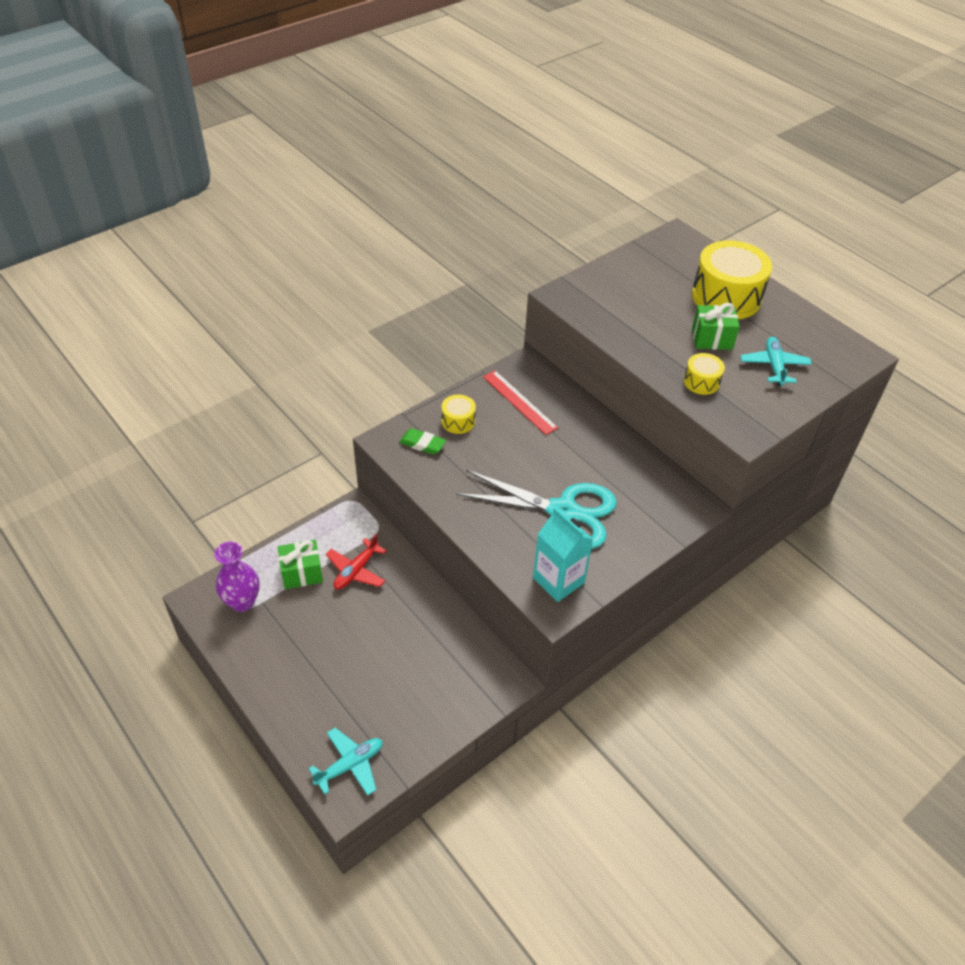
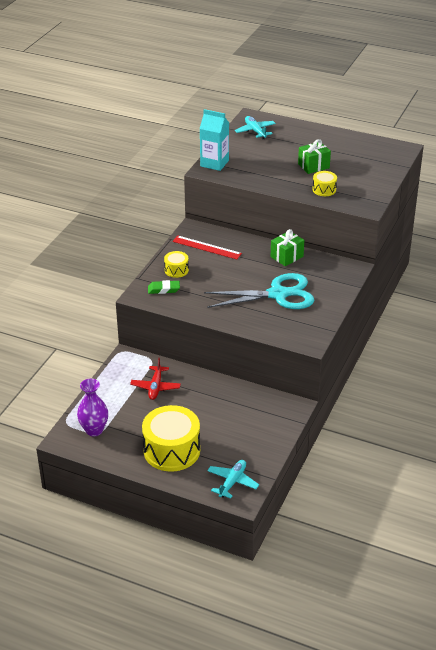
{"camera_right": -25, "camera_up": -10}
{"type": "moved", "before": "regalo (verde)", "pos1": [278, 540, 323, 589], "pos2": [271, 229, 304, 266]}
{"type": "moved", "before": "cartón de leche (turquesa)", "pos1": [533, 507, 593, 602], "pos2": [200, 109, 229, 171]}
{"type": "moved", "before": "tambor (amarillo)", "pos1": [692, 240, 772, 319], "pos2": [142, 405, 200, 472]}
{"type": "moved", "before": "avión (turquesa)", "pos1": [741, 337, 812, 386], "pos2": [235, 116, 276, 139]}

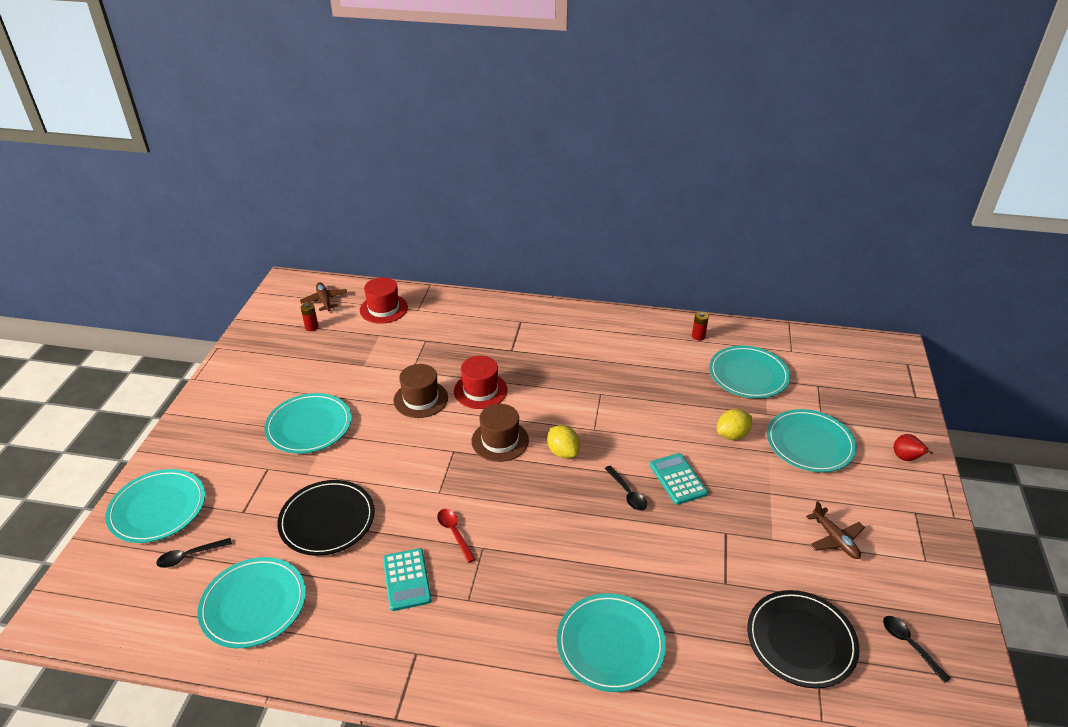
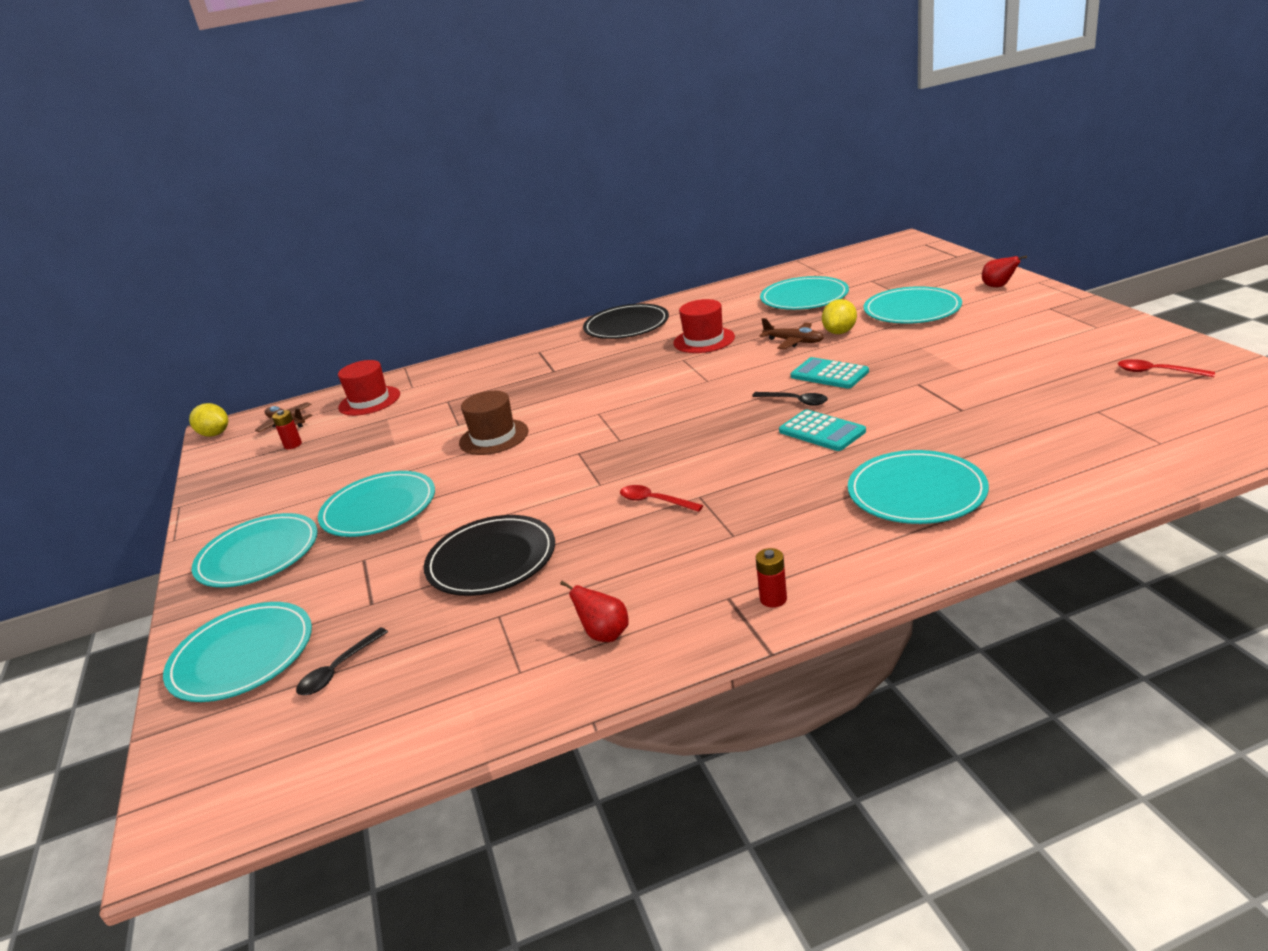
{"camera_right": -25, "camera_up": -10}
{"type": "moved", "before": "plato (turquesa)", "pos1": [197, 557, 306, 648], "pos2": [192, 513, 318, 587]}
{"type": "moved", "before": "calculadora (turquesa)", "pos1": [383, 548, 432, 611], "pos2": [779, 410, 866, 451]}
{"type": "moved", "before": "sombrero (rojo)", "pos1": [454, 356, 508, 409], "pos2": [673, 299, 735, 353]}
{"type": "removed", "before": "sombrero (marrón)", "pos1": [471, 404, 529, 462]}
{"type": "moved", "before": "limón (amarillo)", "pos1": [547, 425, 580, 459], "pos2": [189, 403, 228, 437]}
{"type": "moved", "before": "pila (rojo)", "pos1": [692, 312, 709, 341], "pos2": [756, 548, 787, 608]}
{"type": "moved", "before": "plato (negro)", "pos1": [747, 590, 859, 688], "pos2": [583, 304, 669, 339]}
{"type": "moved", "before": "avión (marrón)", "pos1": [806, 501, 865, 559], "pos2": [760, 318, 824, 349]}
{"type": "recoloured", "before": "cuchara (negro)", "after": "cuchara (rojo)", "pos1": [883, 616, 951, 683], "pos2": [1118, 359, 1215, 377]}
{"type": "added", "after": "pera (rojo)", "pos2": [560, 581, 629, 642]}

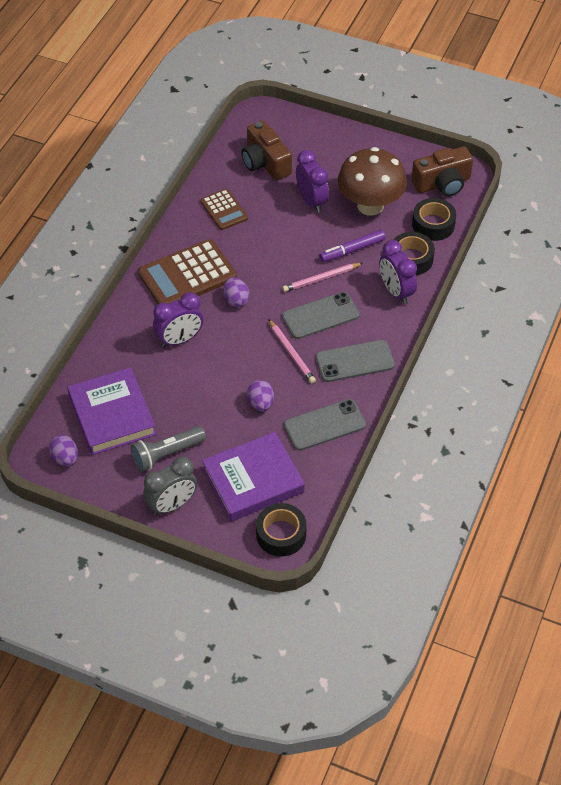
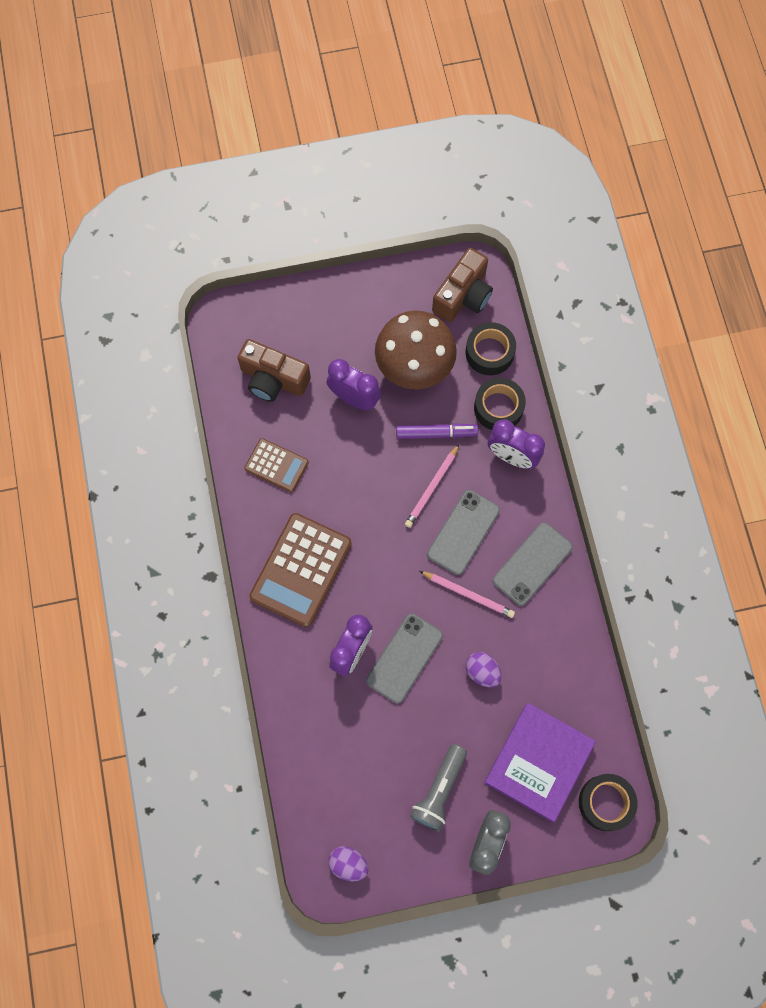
{"camera_right": -35, "camera_up": 20}
{"type": "removed", "before": "libro (morado)", "pos1": [67, 367, 156, 455]}
{"type": "removed", "before": "huevo (morado)", "pos1": [224, 277, 250, 308]}
{"type": "moved", "before": "móvil (gris)", "pos1": [284, 399, 366, 451], "pos2": [366, 613, 443, 703]}
{"type": "turned", "before": "rotulador (morado)", "pos1": [319, 230, 386, 262], "pos2": [396, 423, 478, 439], "turn": -120}

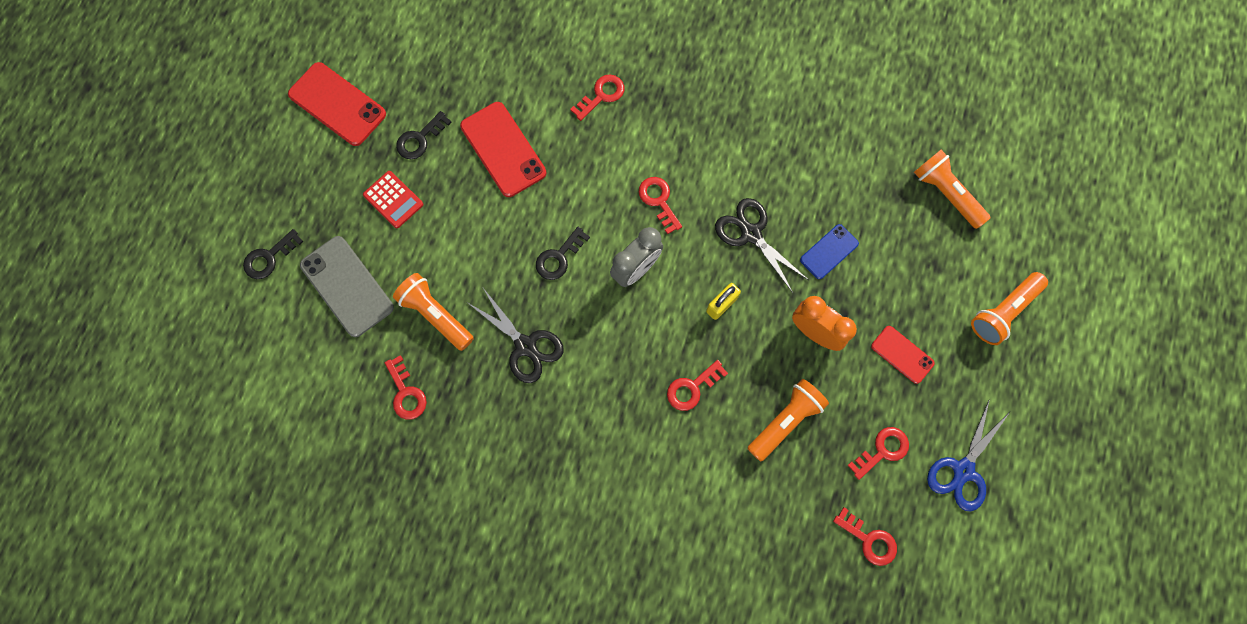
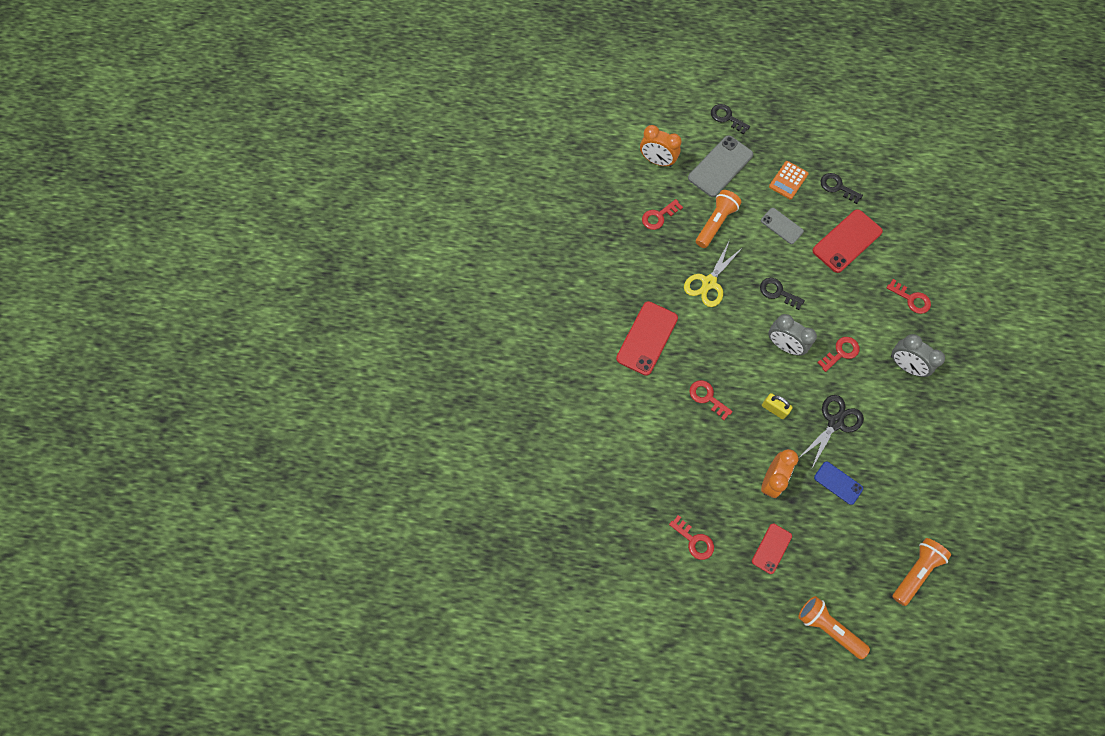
{"camera_right": 80, "camera_up": -5}
{"type": "moved", "before": "móvil (rojo)", "pos1": [288, 62, 386, 146], "pos2": [616, 301, 678, 376]}
{"type": "recoloured", "before": "calculadora (rojo)", "after": "calculadora (naranja)", "pos1": [363, 171, 423, 228], "pos2": [769, 161, 809, 199]}
{"type": "recoloured", "before": "tijeras (negro)", "after": "tijeras (amarillo)", "pos1": [468, 288, 564, 383], "pos2": [684, 242, 742, 307]}
{"type": "removed", "before": "lámpara de mano (naranja)", "pos1": [747, 379, 829, 462]}
{"type": "removed", "before": "llave (rojo)", "pos1": [833, 507, 897, 566]}
{"type": "removed", "before": "tijeras (azul)", "pos1": [927, 399, 1010, 512]}
{"type": "added", "after": "despertador (naranja)", "pos2": [640, 125, 682, 167]}
{"type": "added", "after": "móvil (gris)", "pos2": [761, 208, 804, 244]}
{"type": "added", "after": "despertador (gris)", "pos2": [891, 334, 945, 377]}

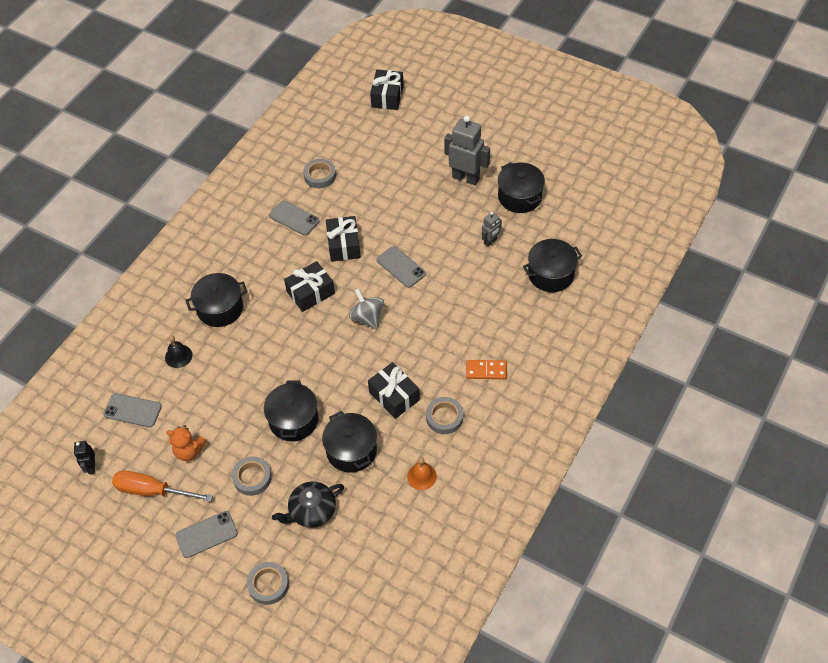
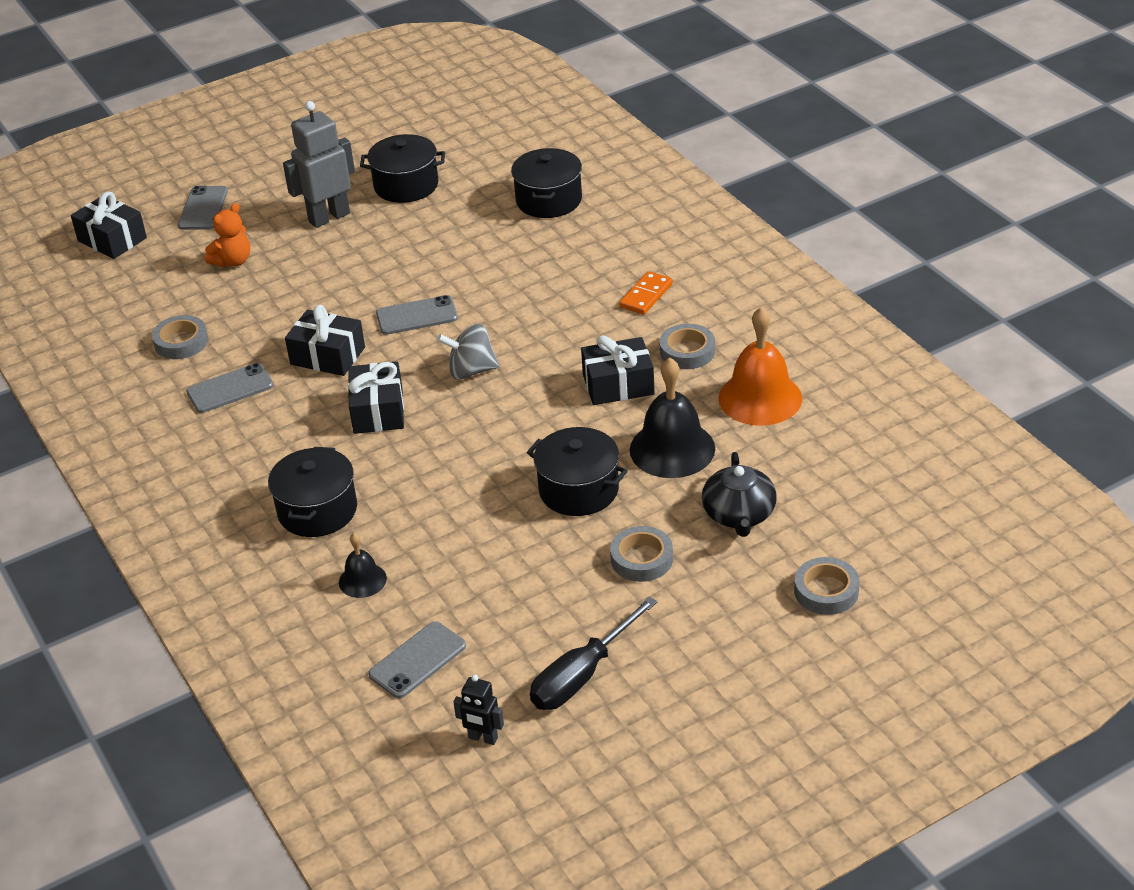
{"camera_right": -60, "camera_up": -15}
{"type": "recoloured", "before": "destornillador (naranja)", "after": "destornillador (negro)", "pos1": [112, 470, 213, 502], "pos2": [530, 596, 657, 710]}
{"type": "moved", "before": "osito (naranja)", "pos1": [166, 425, 207, 461], "pos2": [205, 203, 250, 268]}
{"type": "moved", "before": "móvil (gris)", "pos1": [175, 511, 238, 558], "pos2": [178, 186, 228, 230]}
{"type": "replaced", "before": "olla (negro)", "after": "campana (negro)", "pos1": [322, 411, 377, 473], "pos2": [630, 357, 715, 478]}
{"type": "resized", "before": "campana (naranja)", "pos1": [407, 457, 437, 490], "pos2": [718, 307, 802, 426], "scale": 1.89}
{"type": "removed", "before": "robot (gris)", "pos1": [482, 212, 502, 247]}

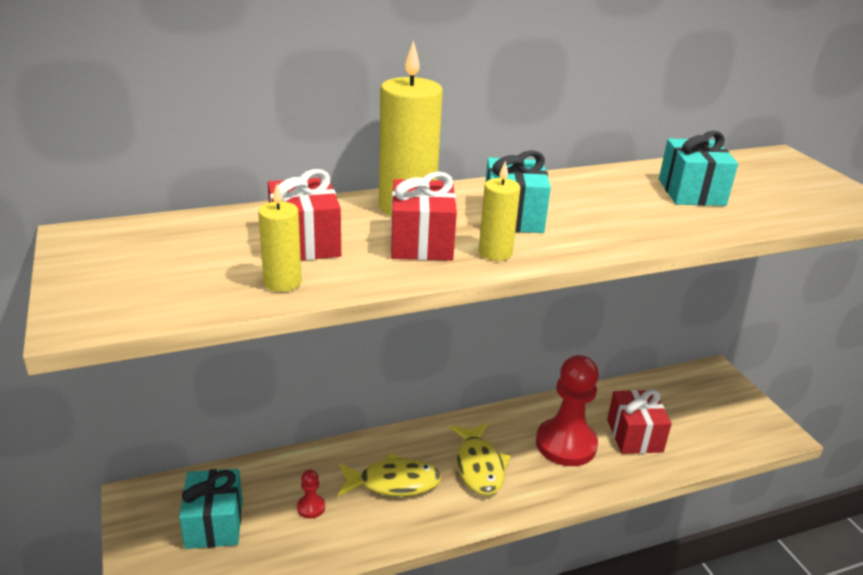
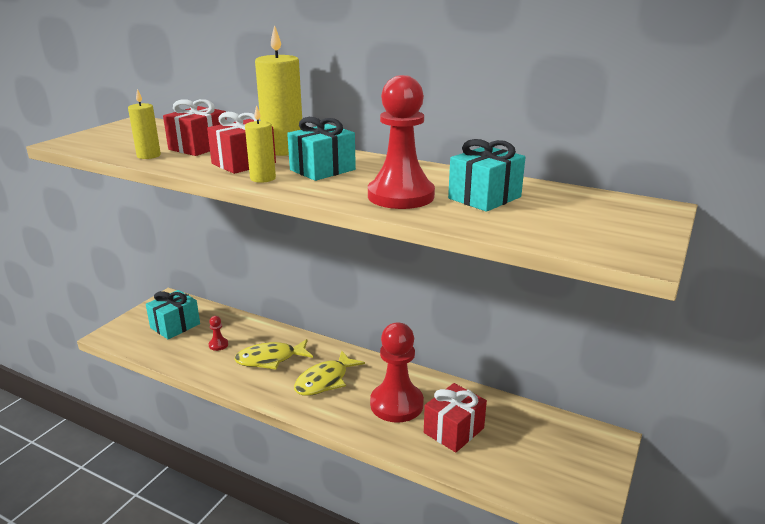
{"camera_right": 50, "camera_up": -5}
{"type": "turned", "before": "pez (amarillo)", "pos1": [338, 453, 442, 497], "pos2": [234, 339, 313, 370], "turn": 120}
{"type": "added", "after": "peón (rojo)", "pos2": [368, 75, 435, 209]}

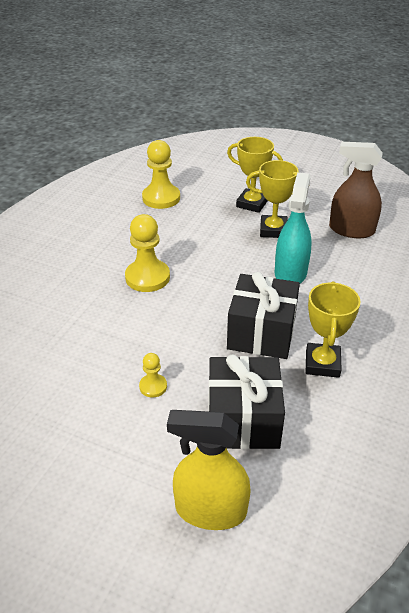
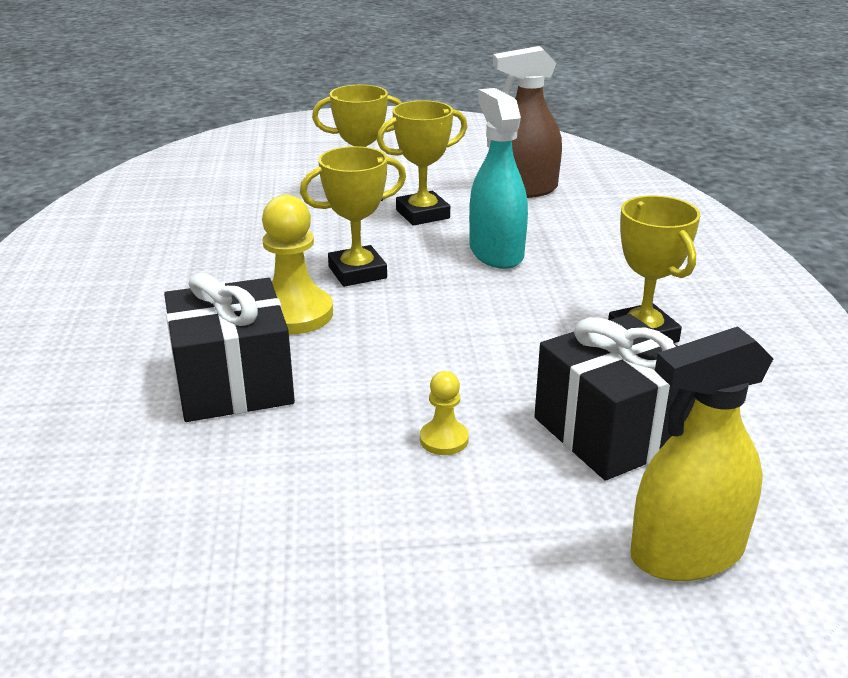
{"camera_right": -30, "camera_up": -10}
{"type": "removed", "before": "peón (amarillo)", "pos1": [142, 140, 180, 209]}
{"type": "moved", "before": "regalo (negro)", "pos1": [227, 272, 300, 359], "pos2": [164, 273, 295, 422]}
{"type": "added", "after": "trofeo (amarillo)", "pos2": [300, 146, 406, 287]}

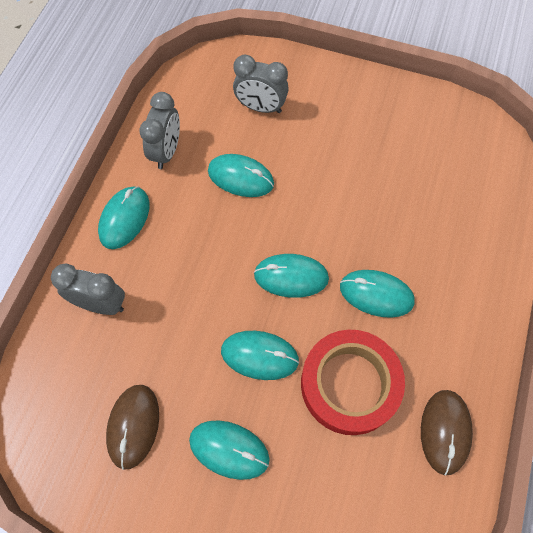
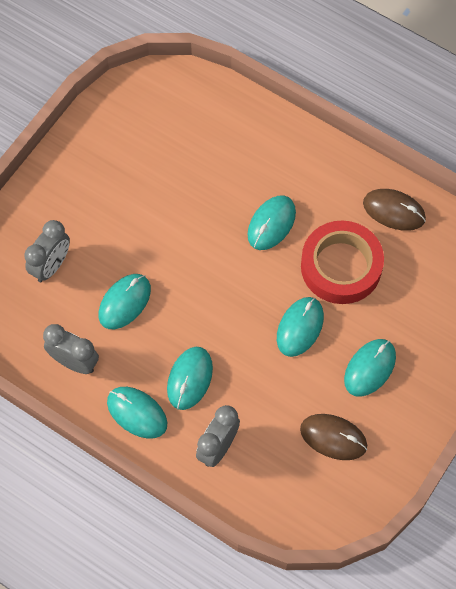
{"camera_right": -75, "camera_up": 0}
{"type": "moved", "before": "ratón (turquesa)", "pos1": [254, 254, 329, 298], "pos2": [167, 347, 213, 410]}

